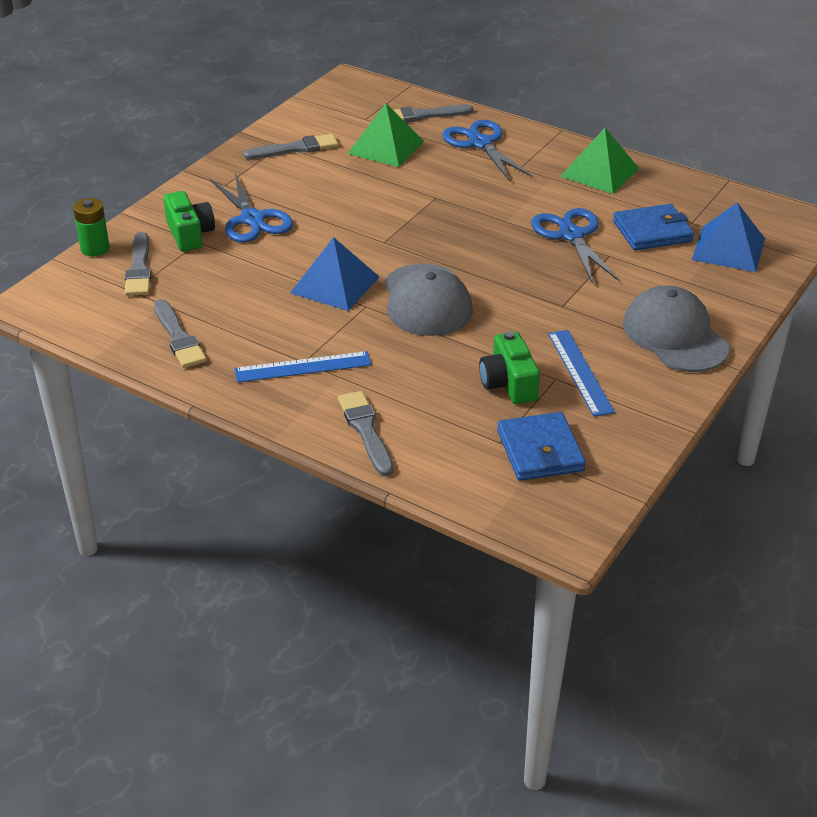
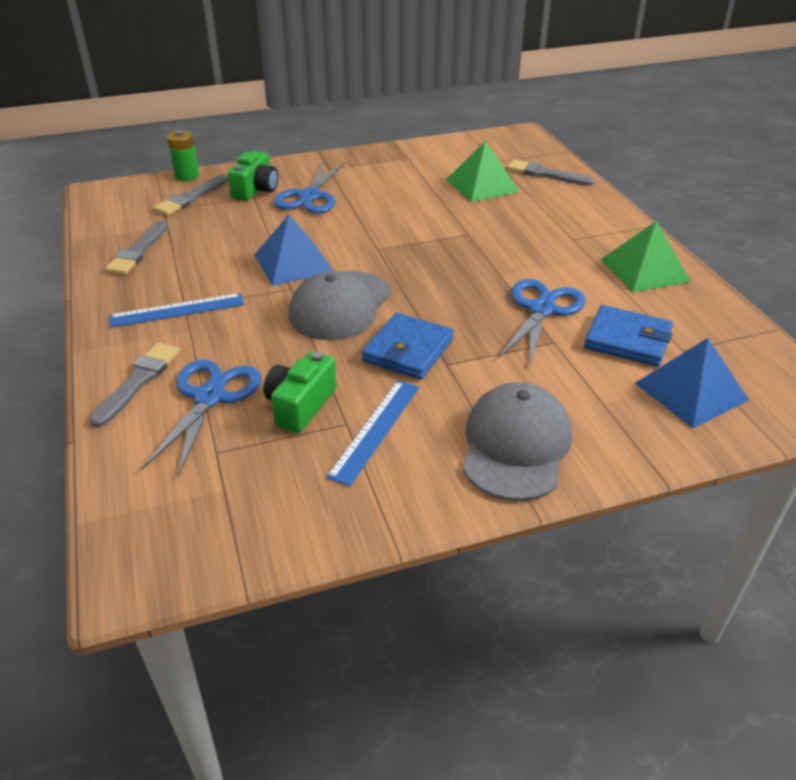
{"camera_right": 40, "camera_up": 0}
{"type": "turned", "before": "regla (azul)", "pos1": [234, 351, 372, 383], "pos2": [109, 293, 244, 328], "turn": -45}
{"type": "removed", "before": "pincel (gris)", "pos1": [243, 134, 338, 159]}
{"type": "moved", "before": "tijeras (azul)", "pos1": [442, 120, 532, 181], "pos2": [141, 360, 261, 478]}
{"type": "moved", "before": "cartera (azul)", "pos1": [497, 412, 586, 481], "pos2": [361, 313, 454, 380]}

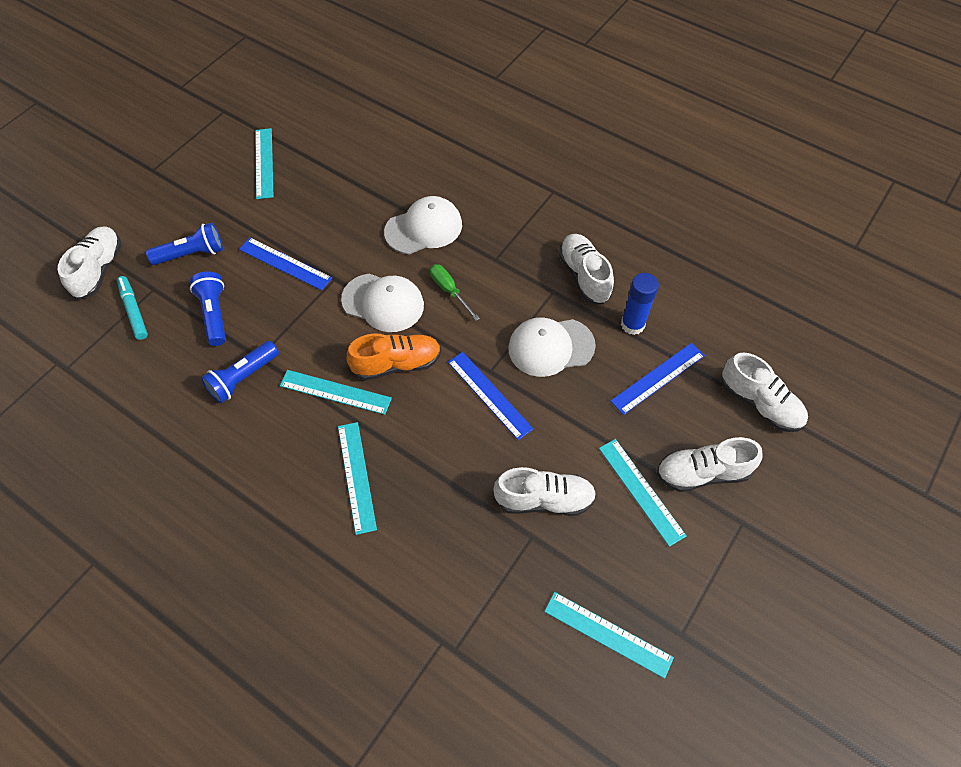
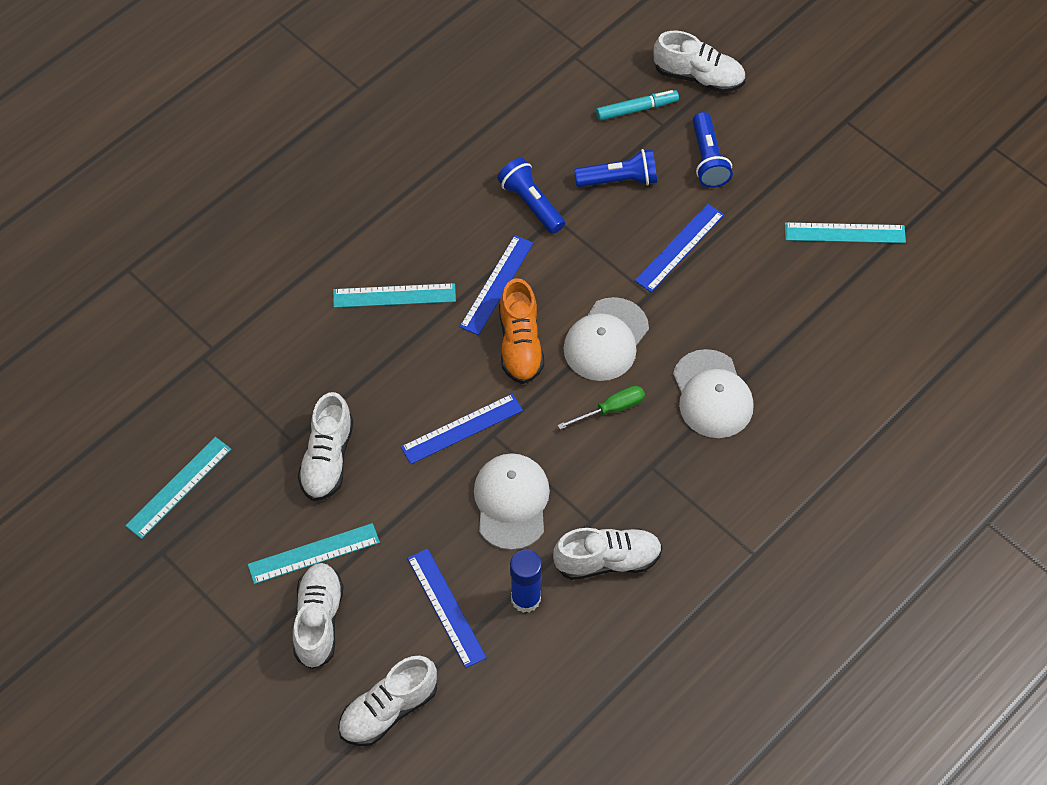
{"camera_right": 100, "camera_up": 0}
{"type": "recoloured", "before": "regla (turquesa)", "after": "regla (azul)", "pos1": [280, 370, 392, 415], "pos2": [460, 235, 533, 335]}

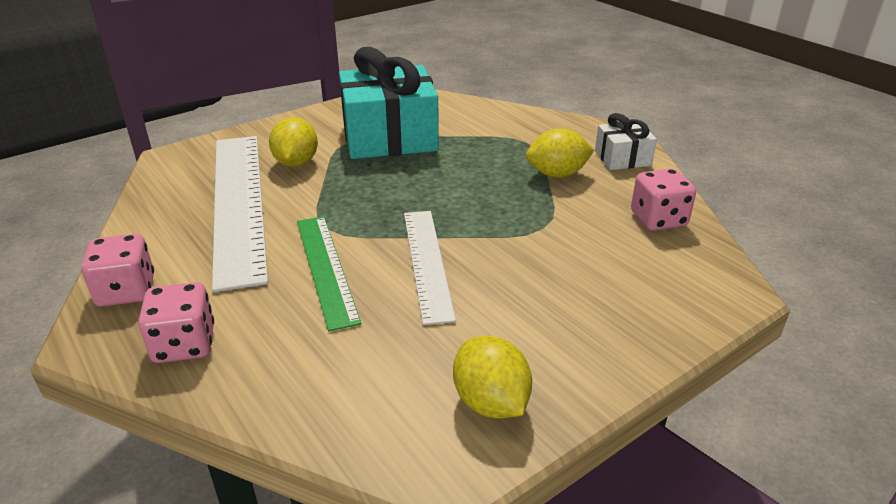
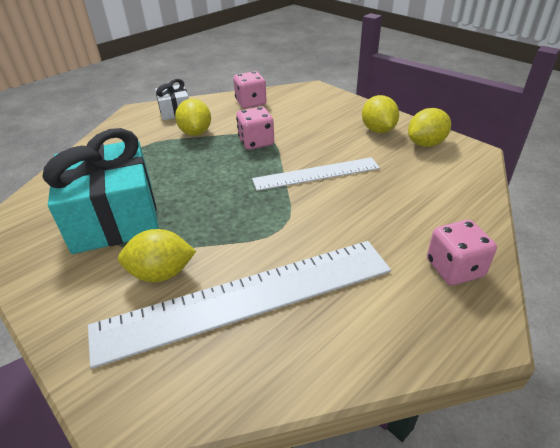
{"camera_right": -95, "camera_up": 5}
{"type": "moved", "before": "dado (rosa)", "pos1": [81, 234, 154, 307], "pos2": [236, 106, 274, 150]}
{"type": "removed", "before": "regla (verde)", "pos1": [297, 216, 361, 331]}
{"type": "added", "after": "limón (amarillo)", "pos2": [362, 95, 399, 133]}

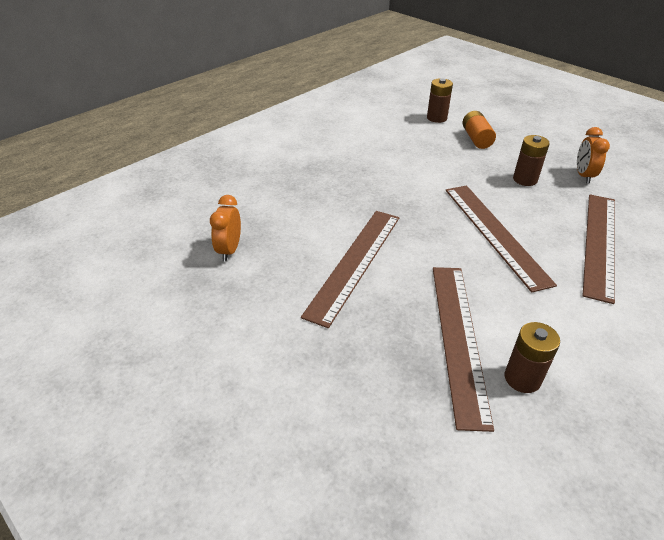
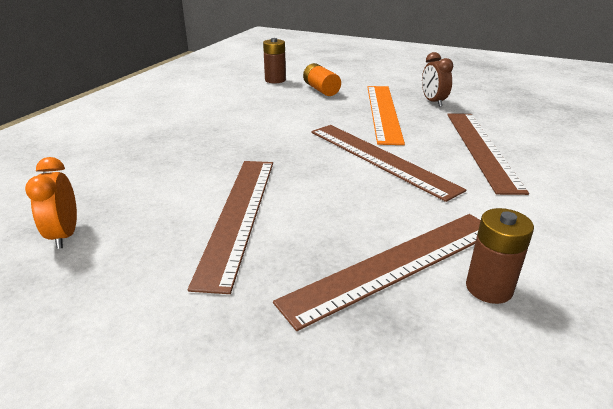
{"camera_right": -20, "camera_up": -10}
{"type": "turned", "before": "regla (marrón)", "pos1": [433, 267, 494, 432], "pos2": [273, 214, 481, 331], "turn": 75}
{"type": "replaced", "before": "pila (marrón)", "after": "regla (naranja)", "pos1": [513, 135, 550, 186], "pos2": [368, 86, 405, 145]}
{"type": "recoloured", "before": "despertador (naranja)", "after": "despertador (marrón)", "pos1": [577, 127, 610, 183], "pos2": [422, 52, 453, 107]}

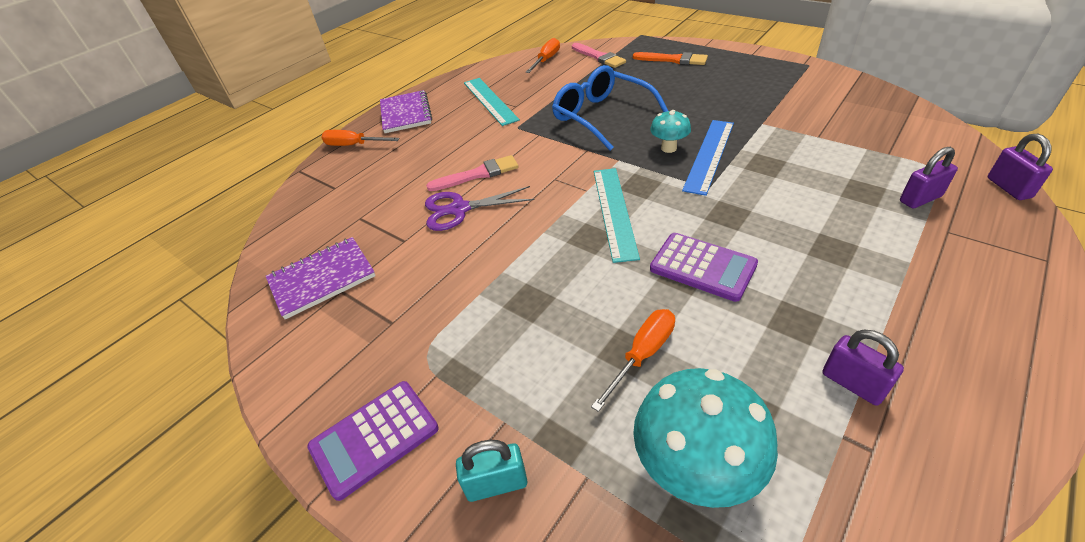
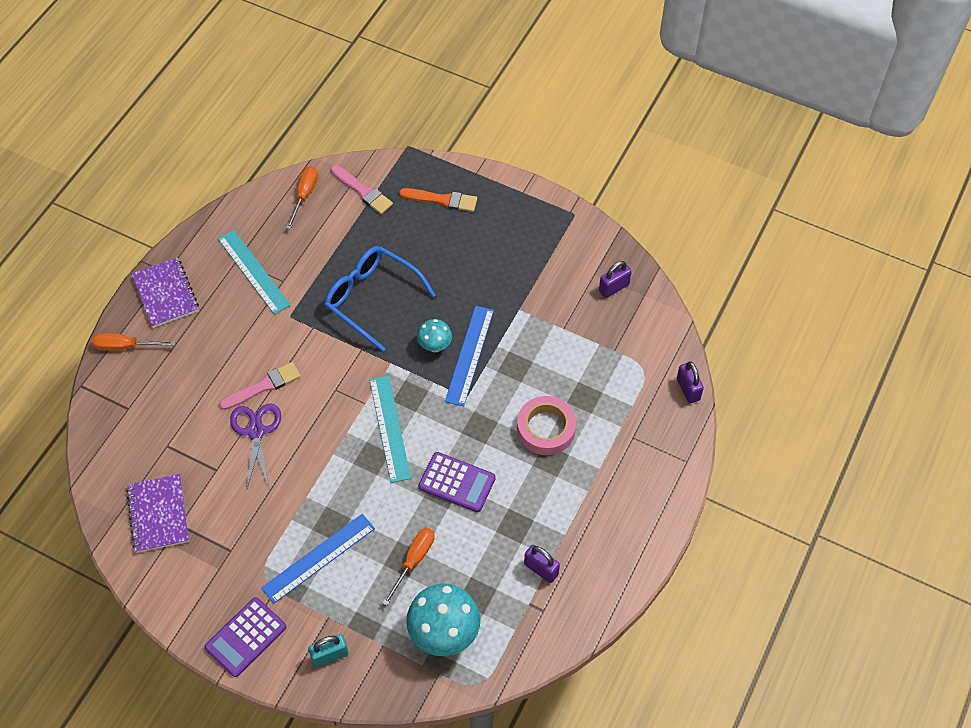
{"camera_right": -15, "camera_up": 15}
{"type": "turned", "before": "cuaderno (morado)", "pos1": [266, 237, 376, 320], "pos2": [126, 474, 189, 553], "turn": -60}
{"type": "turned", "before": "tijeras (morado)", "pos1": [425, 186, 534, 231], "pos2": [230, 403, 281, 488], "turn": 105}
{"type": "moved", "before": "candado (morado)", "pos1": [900, 147, 958, 208], "pos2": [599, 261, 632, 298]}
{"type": "added", "after": "regla (azul)", "pos2": [261, 514, 375, 604]}
{"type": "added", "after": "cinta adhesiva (rosa)", "pos2": [517, 396, 576, 455]}

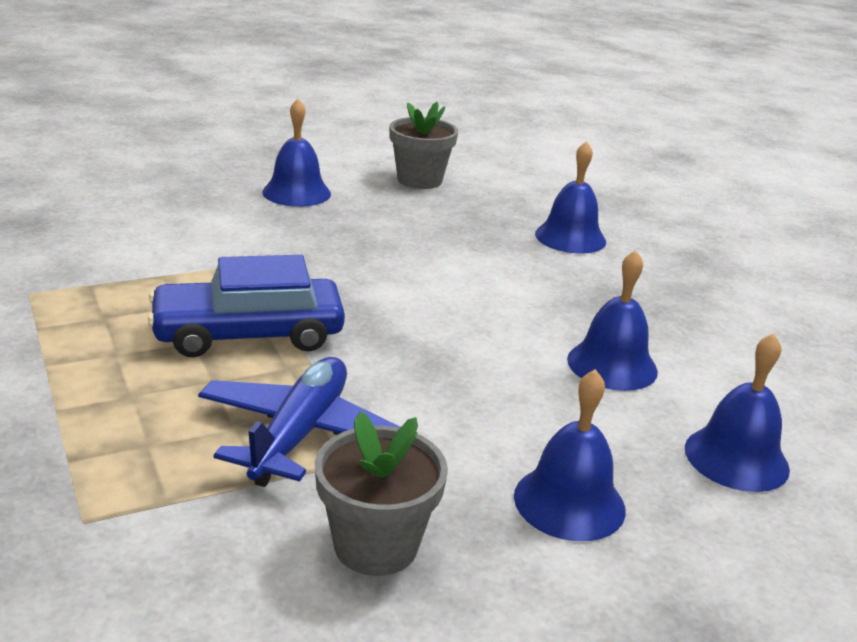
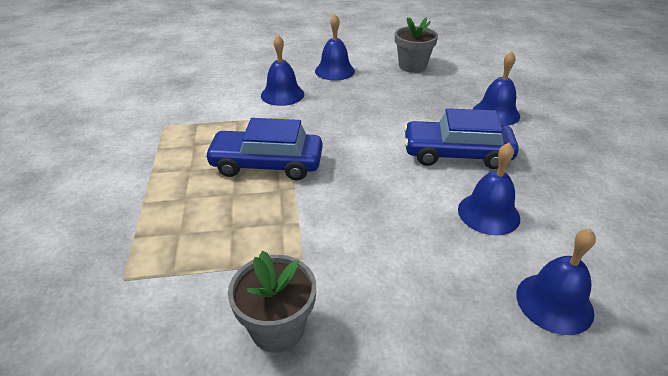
{"camera_right": 20, "camera_up": 10}
{"type": "removed", "before": "avión (azul)", "pos1": [198, 357, 401, 487]}
{"type": "moved", "before": "campana (azul)", "pos1": [514, 369, 626, 541], "pos2": [261, 35, 304, 106]}
{"type": "added", "after": "coche (azul)", "pos2": [404, 108, 519, 169]}

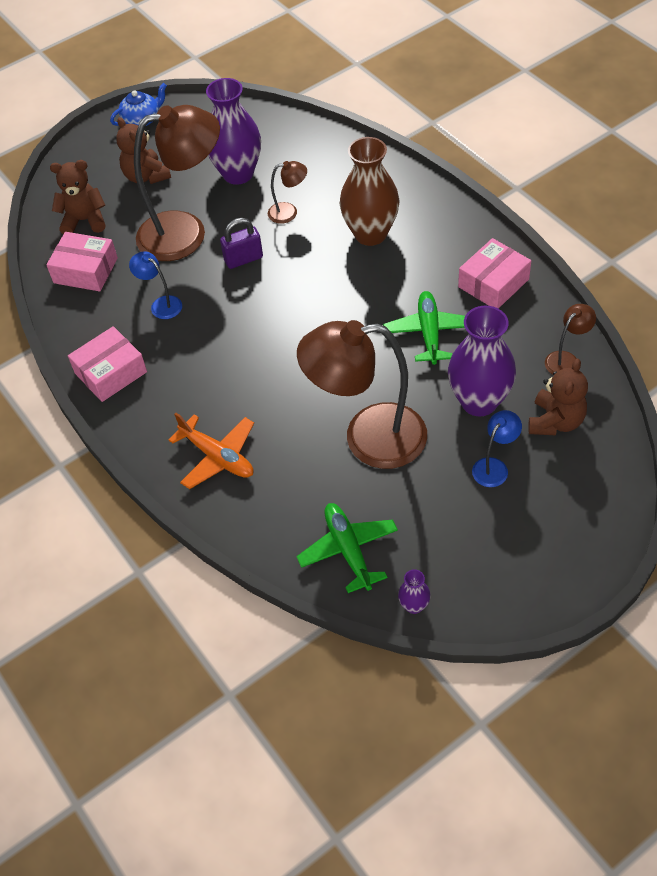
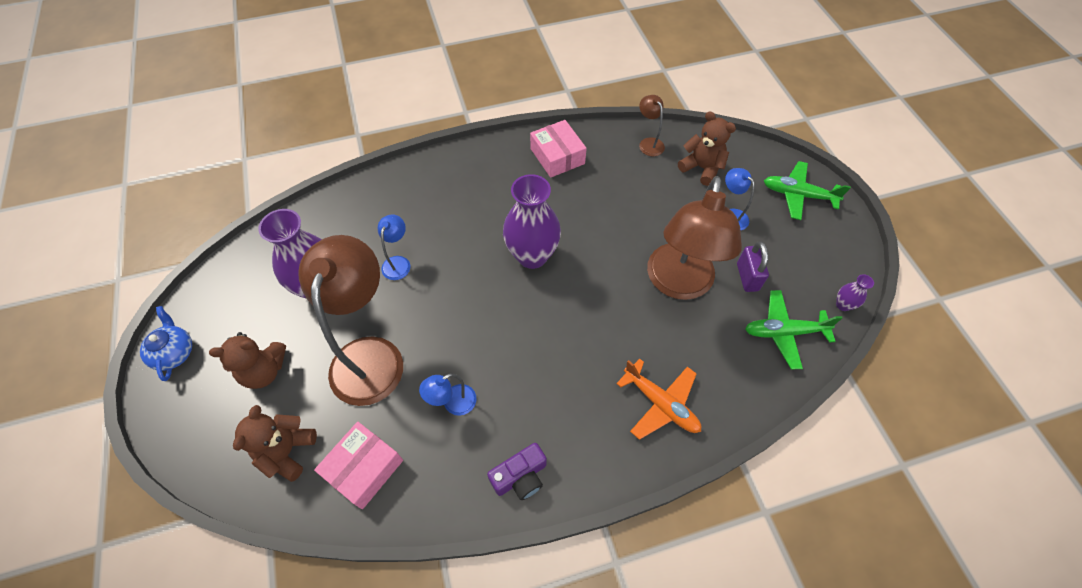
{"camera_right": -75, "camera_up": 5}
{"type": "replaced", "before": "caja (rosa)", "after": "cámara (morado)", "pos1": [68, 326, 147, 402], "pos2": [487, 443, 547, 500]}
{"type": "turned", "before": "avión (naranja)", "pos1": [168, 413, 254, 489], "pos2": [616, 359, 701, 440], "turn": 75}
{"type": "moved", "before": "candado (morado)", "pos1": [220, 218, 263, 269], "pos2": [737, 241, 769, 292]}
{"type": "recoloured", "before": "lámpara (marrón)", "after": "lámpara (azul)", "pos1": [268, 161, 307, 224], "pos2": [378, 214, 410, 280]}
{"type": "removed", "before": "florero (marrón)", "pos1": [340, 137, 400, 246]}
{"type": "moved", "before": "avión (verde)", "pos1": [383, 291, 465, 365], "pos2": [764, 161, 851, 220]}
{"type": "moved", "before": "florero (morado)", "pos1": [448, 306, 516, 416], "pos2": [503, 174, 561, 269]}

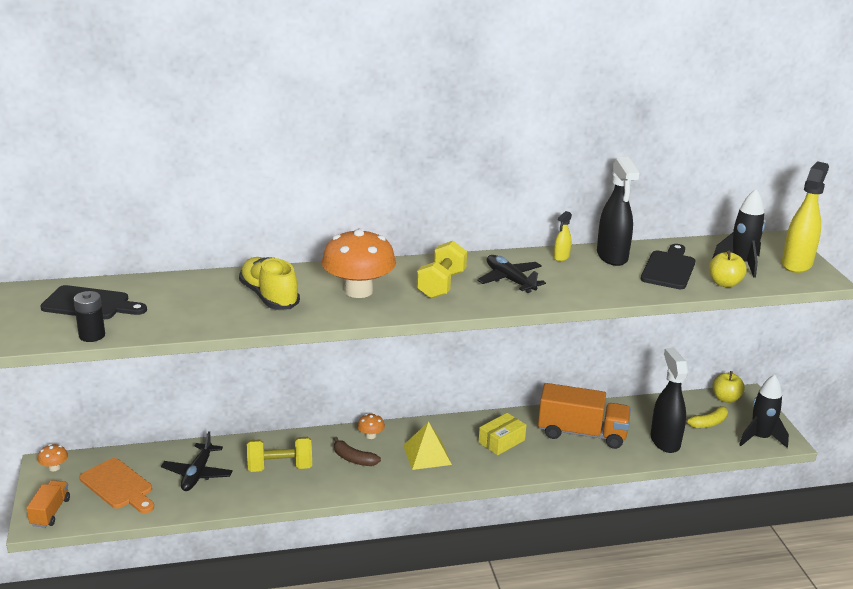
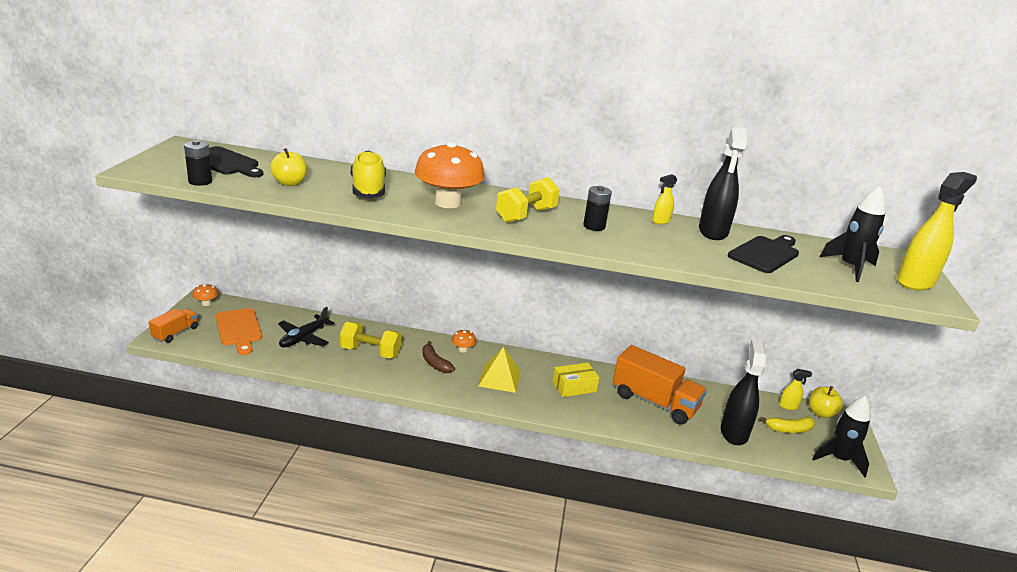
{"camera_right": 20, "camera_up": 0}
{"type": "replaced", "before": "avión (negro)", "after": "pila (negro)", "pos1": [477, 255, 546, 293], "pos2": [583, 186, 612, 231]}
{"type": "moved", "before": "manzana (amarillo)", "pos1": [709, 251, 747, 287], "pos2": [270, 148, 307, 186]}
{"type": "added", "after": "pulverizador (amarillo)", "pos2": [779, 369, 812, 410]}

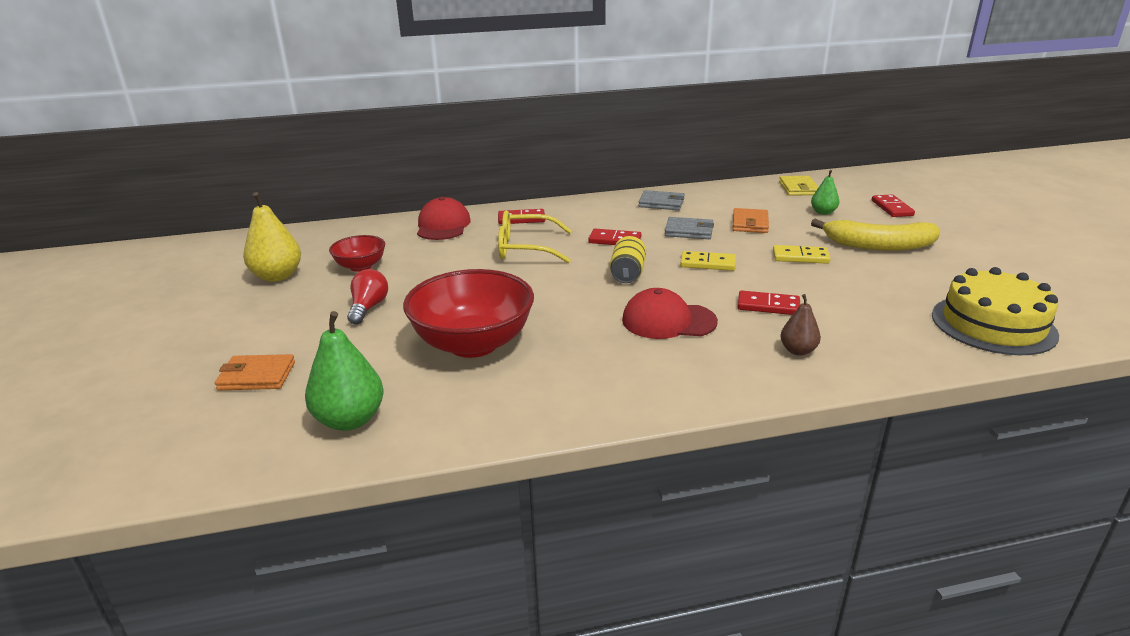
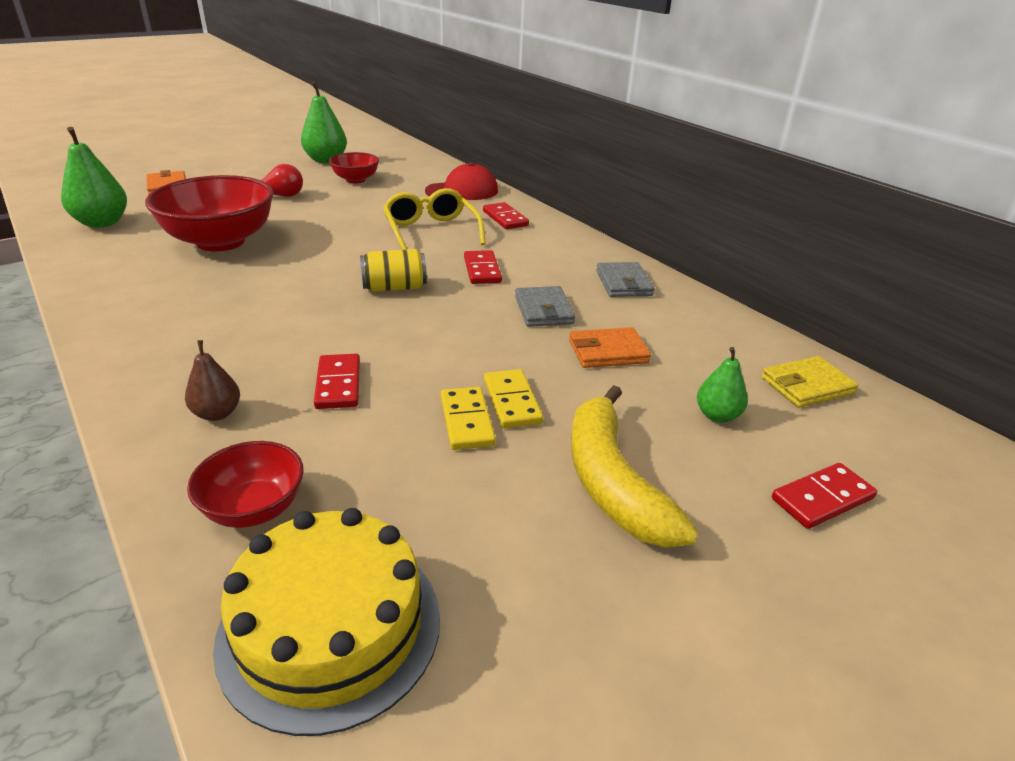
{"camera_right": 65, "camera_up": 5}
{"type": "recoloured", "before": "pera (amarillo)", "after": "pera (verde)", "pos1": [243, 192, 301, 282], "pos2": [301, 82, 347, 163]}
{"type": "removed", "before": "gorra (rojo)", "pos1": [622, 288, 718, 339]}
{"type": "moved", "before": "ficha de dominó (amarillo)", "pos1": [680, 251, 736, 271], "pos2": [441, 387, 496, 450]}
{"type": "added", "after": "cuenco (rojo)", "pos2": [187, 441, 304, 528]}

